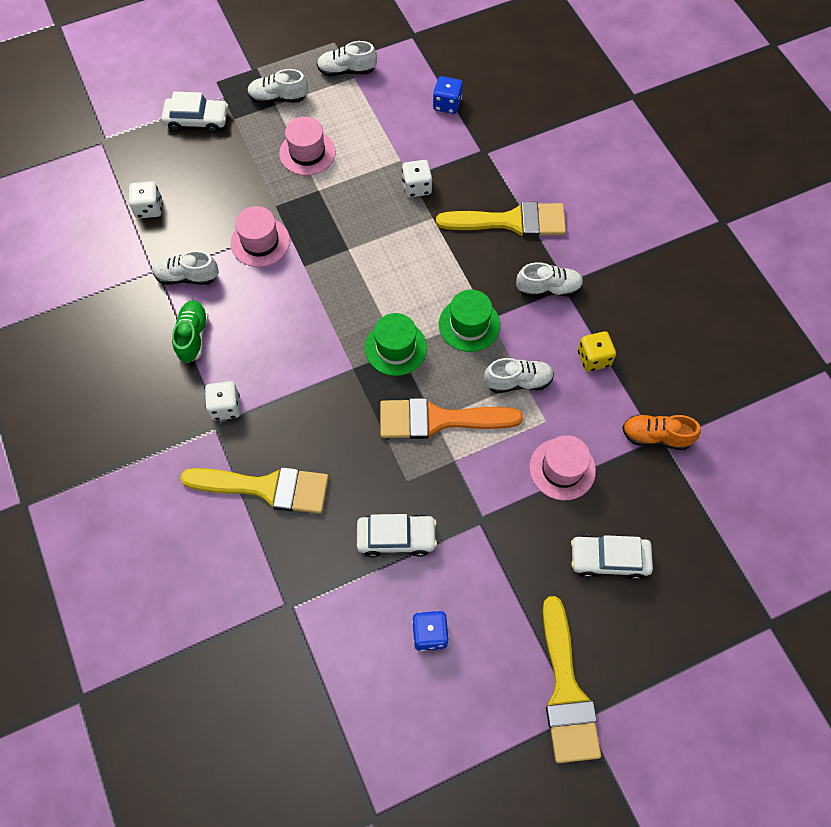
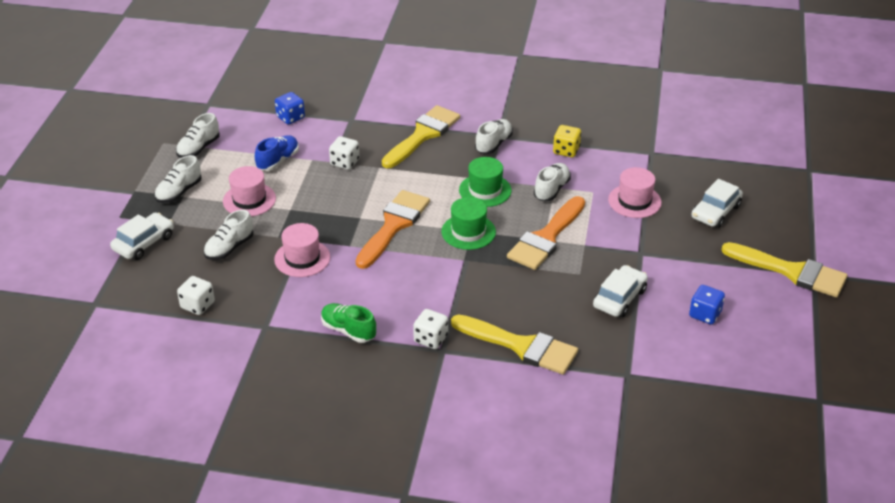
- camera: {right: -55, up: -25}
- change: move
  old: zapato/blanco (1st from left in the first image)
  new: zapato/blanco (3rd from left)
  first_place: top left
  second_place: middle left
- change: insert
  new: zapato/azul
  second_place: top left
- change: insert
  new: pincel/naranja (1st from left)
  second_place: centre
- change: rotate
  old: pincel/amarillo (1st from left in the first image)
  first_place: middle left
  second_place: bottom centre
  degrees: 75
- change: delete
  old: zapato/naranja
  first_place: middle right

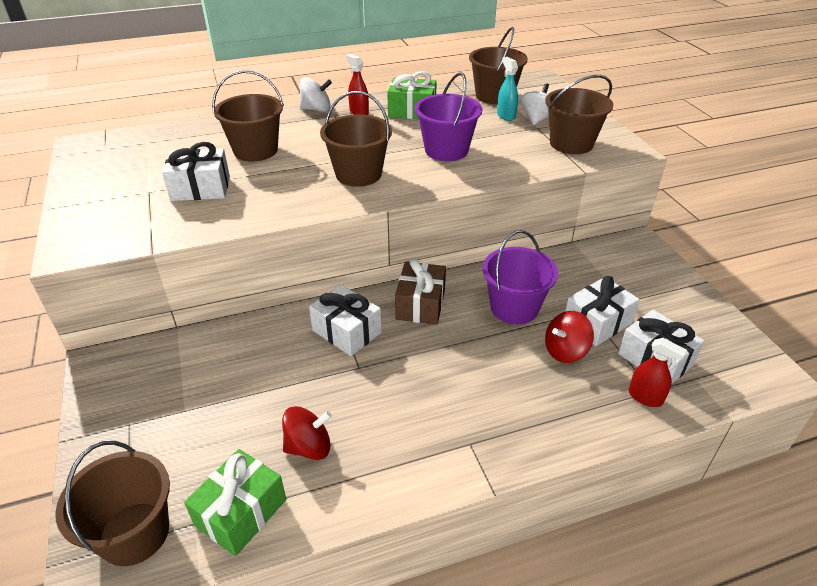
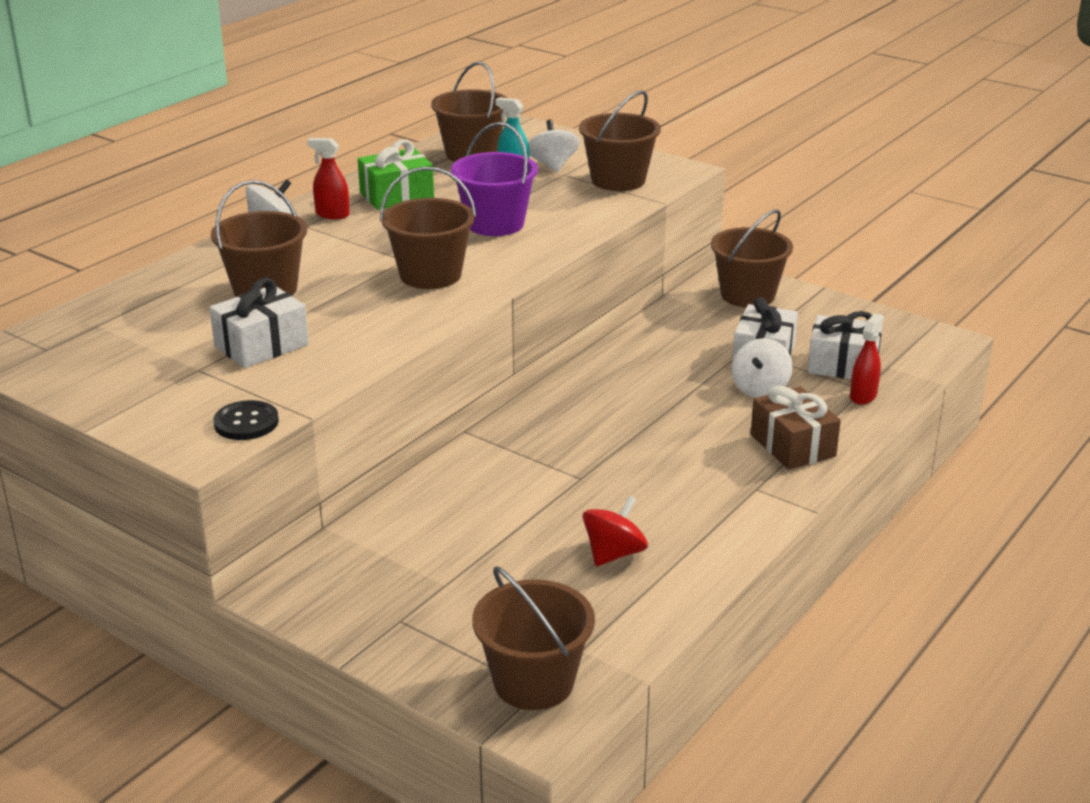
- camera: {right: -35, up: -10}
- change: insert
  new: botón/negro
  second_place: middle left
- change: insert
  new: balde/marrón (6th from left)
  second_place: top right
- change: recolor
  old: peonza/rojo (2nd from left)
  new: peonza/blanco (3rd from left)
  first_place: middle right
  second_place: middle right
- change: move
  old: regalo/marrón
  first_place: centre
  second_place: middle right
- change: rotate
  old: pulverizador/rojo (2nd from left)
  first_place: middle right
  second_place: middle right
  degrees: -60
- change: delete
  old: regalo/verde (1st from left)
  first_place: bottom left
- change: delete
  old: regalo/blanco (2nd from left)
  first_place: centre
- change: delete
  old: balde/morado (2nd from left)
  first_place: centre

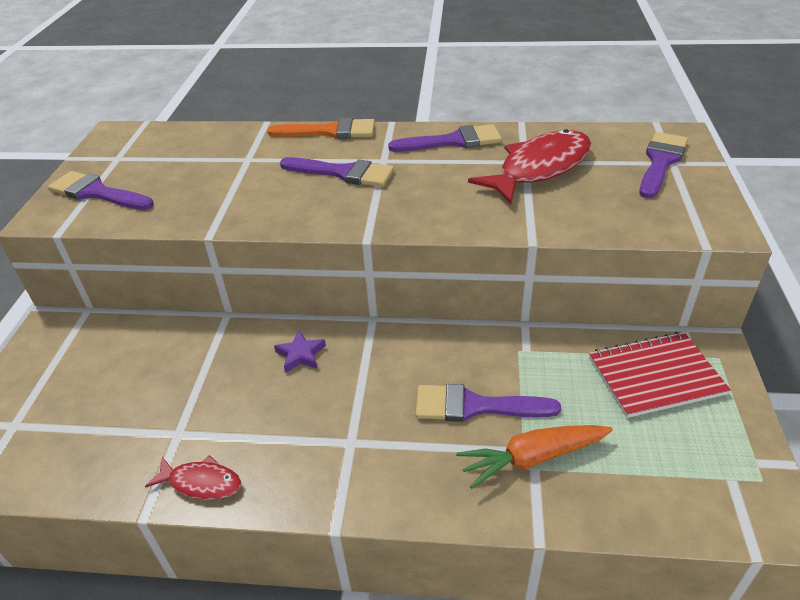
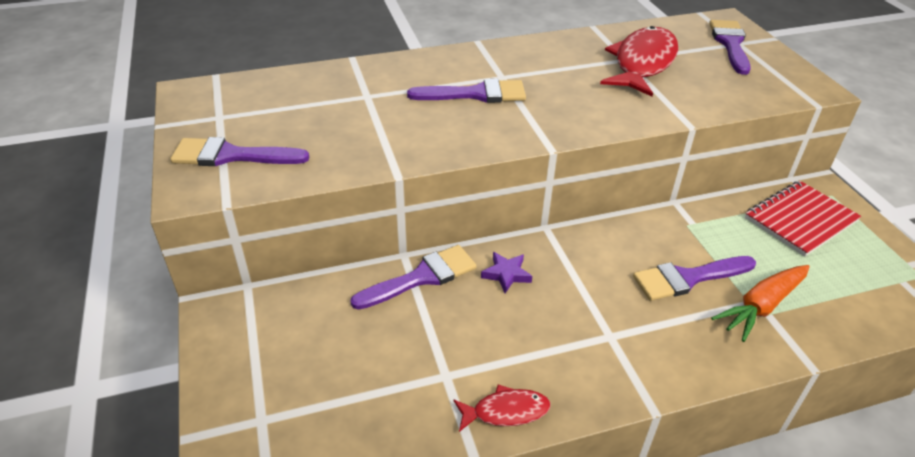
- camera: {right: -25, up: 0}
- change: move
  old: pincel/morado (3rd from left in the first image)
  new: pincel/morado (2nd from left)
  first_place: top centre
  second_place: centre
- change: delete
  old: pincel/naranja
  first_place: top centre

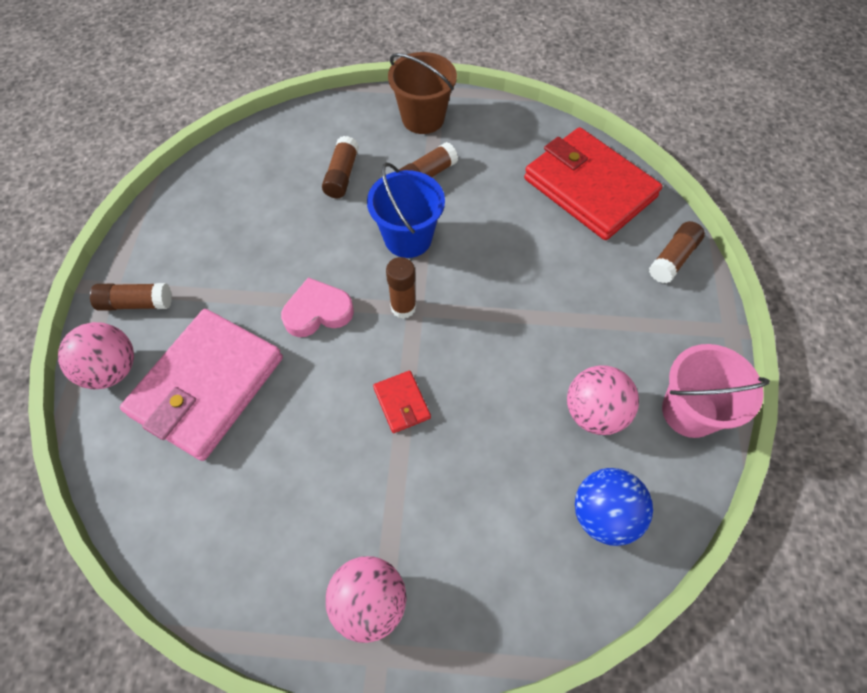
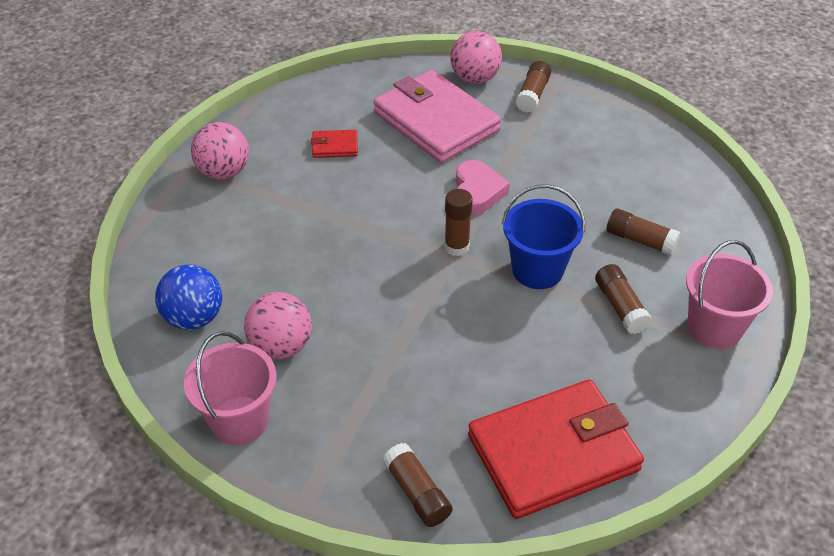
- camera: {right: 110, up: -15}
- change: move
  old: cartera/rojo (1st from left)
  first_place: centre
  second_place: top centre
- change: recolor
  old: balde/marrón
  new: balde/rosa (2nd from left)
  first_place: top centre
  second_place: middle right

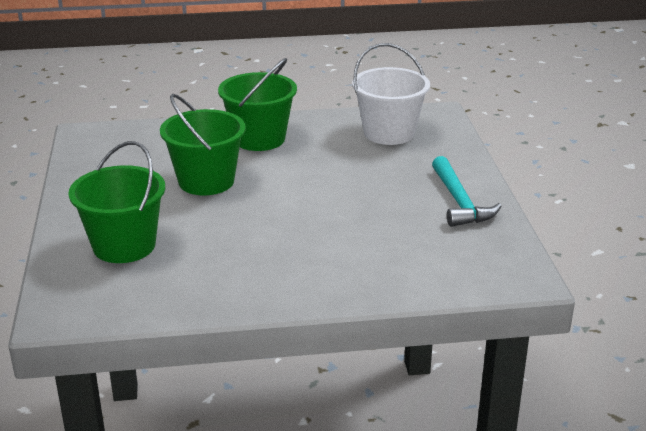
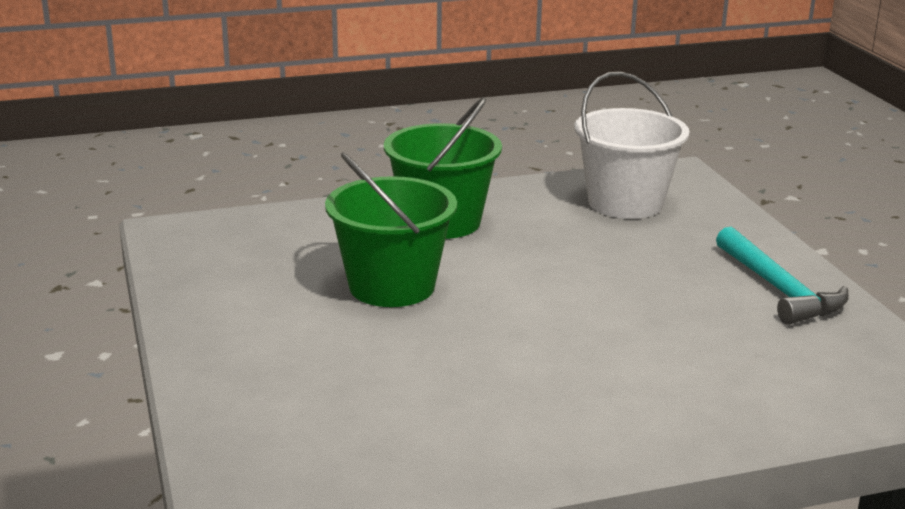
- camera: {right: -10, up: -5}
- change: delete
  old: balde/verde (1st from left)
  first_place: middle left

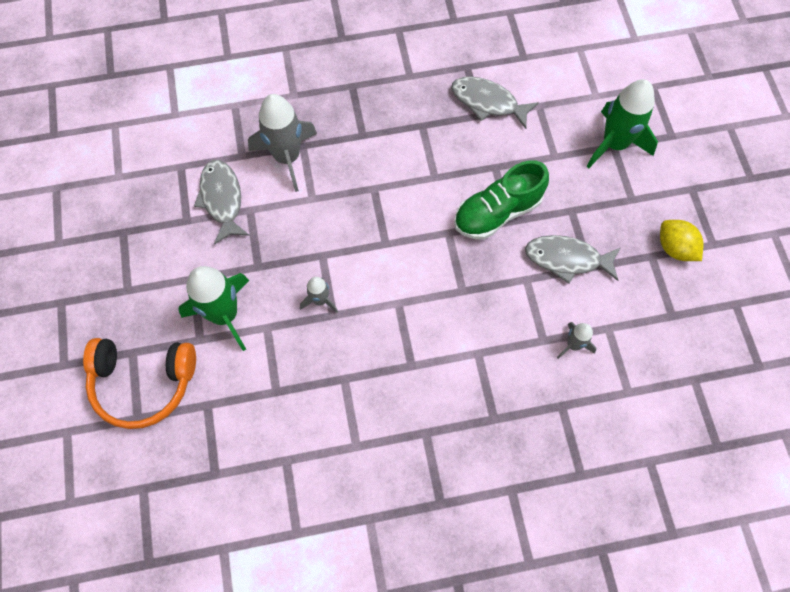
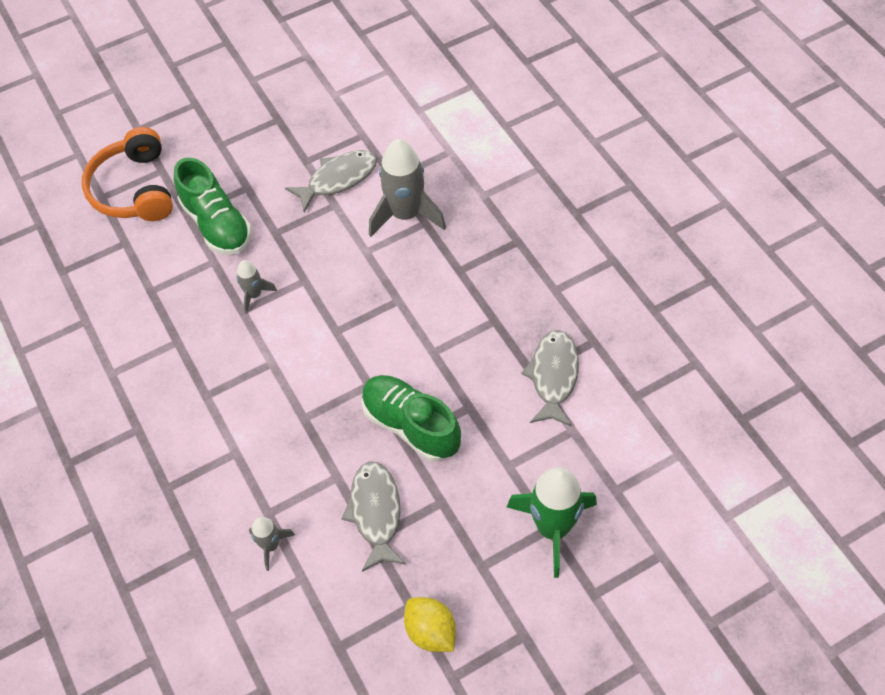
- camera: {right: 75, up: -10}
- change: replace
  old: cohete/verde (1st from left)
  new: zapato/verde (1st from left)
  first_place: middle left
  second_place: top left
- change: rotate
  old: limón/amarillo
  first_place: middle right
  second_place: bottom centre
  degrees: -75

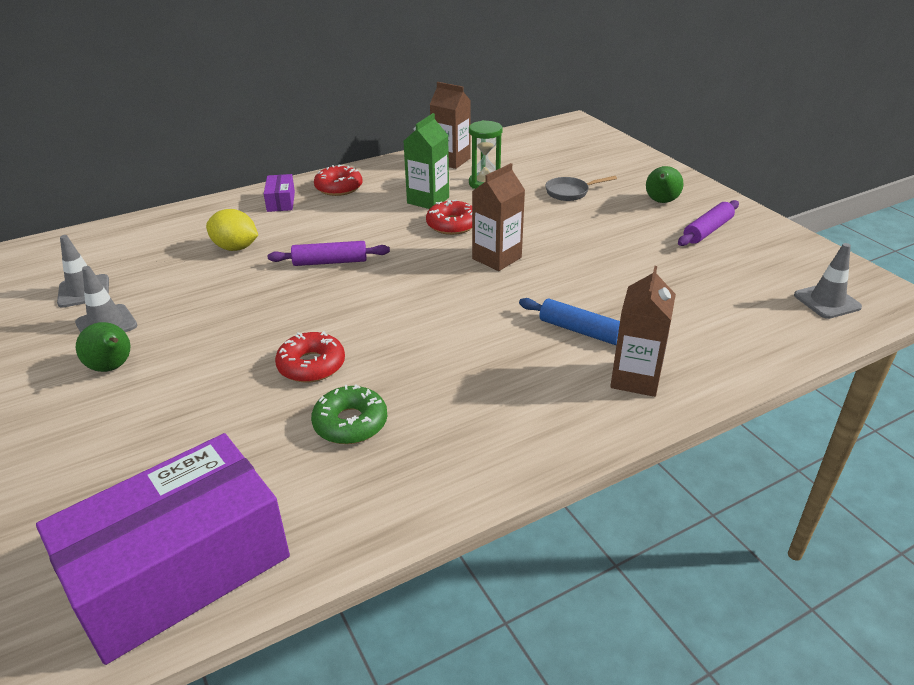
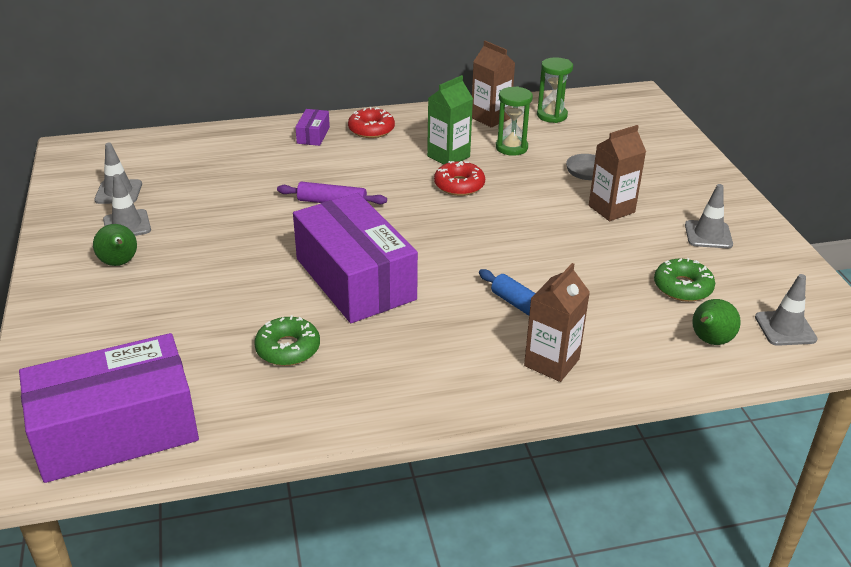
- camera: {right: 15, up: 0}
- change: insert
  new: caja/morado (3rd from left)
  second_place: centre
- change: insert
  new: reloj de arena/verde (2nd from left)
  second_place: top centre
- change: move
  old: cartón de leche/marrón (2nd from left in the first image)
  new: cartón de leche/marrón (3rd from left)
  first_place: top centre
  second_place: top right
- change: insert
  new: rosquilla/verde (2nd from left)
  second_place: middle right
- change: replace
  old: rodillo/morado (2nd from left)
  new: cono de tráfico/gris (3rd from left)
  first_place: top right
  second_place: middle right
- change: move
  old: pera/verde (2nd from left)
  first_place: top right
  second_place: middle right
- change: delete
  old: limón/amarillo
  first_place: middle left
- change: delete
  old: rosquilla/rojo (1st from left)
  first_place: centre

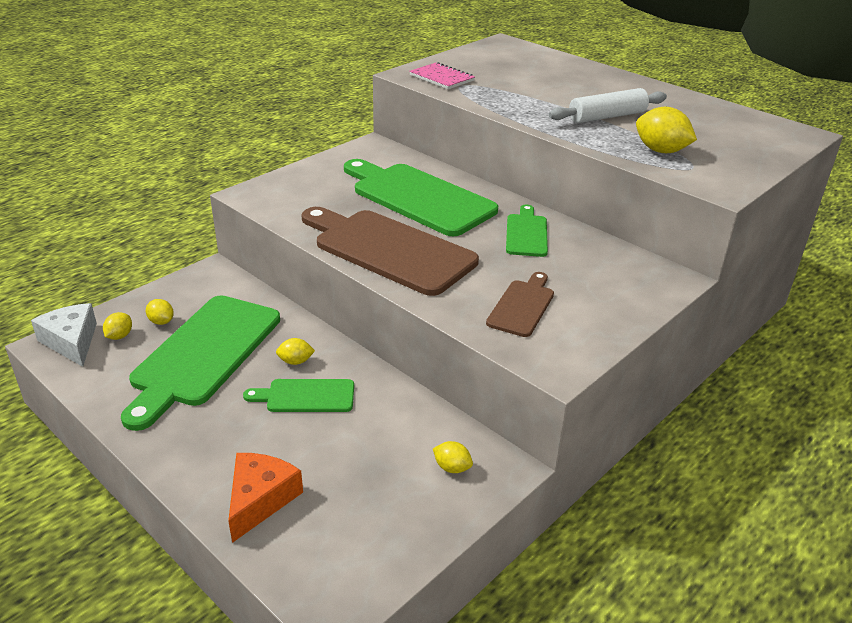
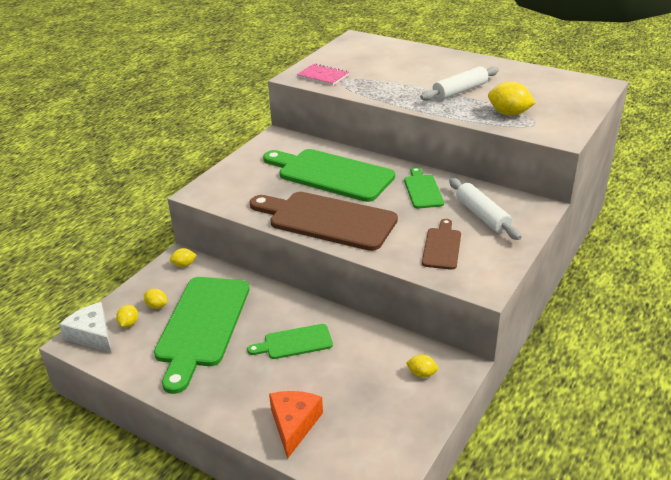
- camera: {right: -10, up: 0}
- change: move
  old: limón/amarillo (3rd from left)
  first_place: centre
  second_place: middle left
- change: insert
  new: rodillo/blanco (2nd from left)
  second_place: middle right

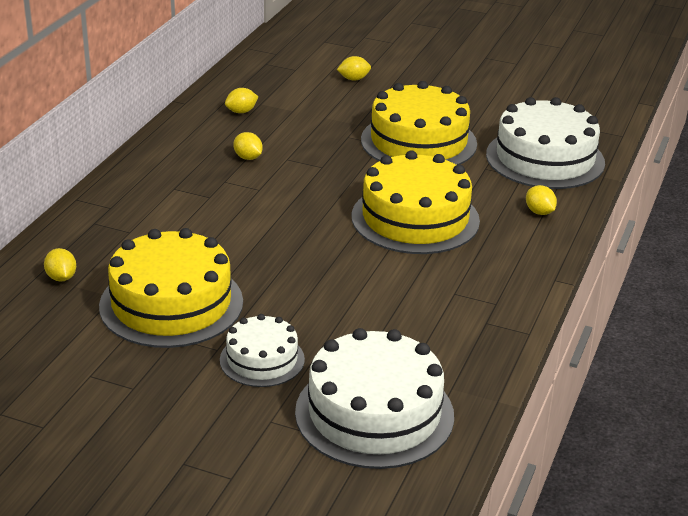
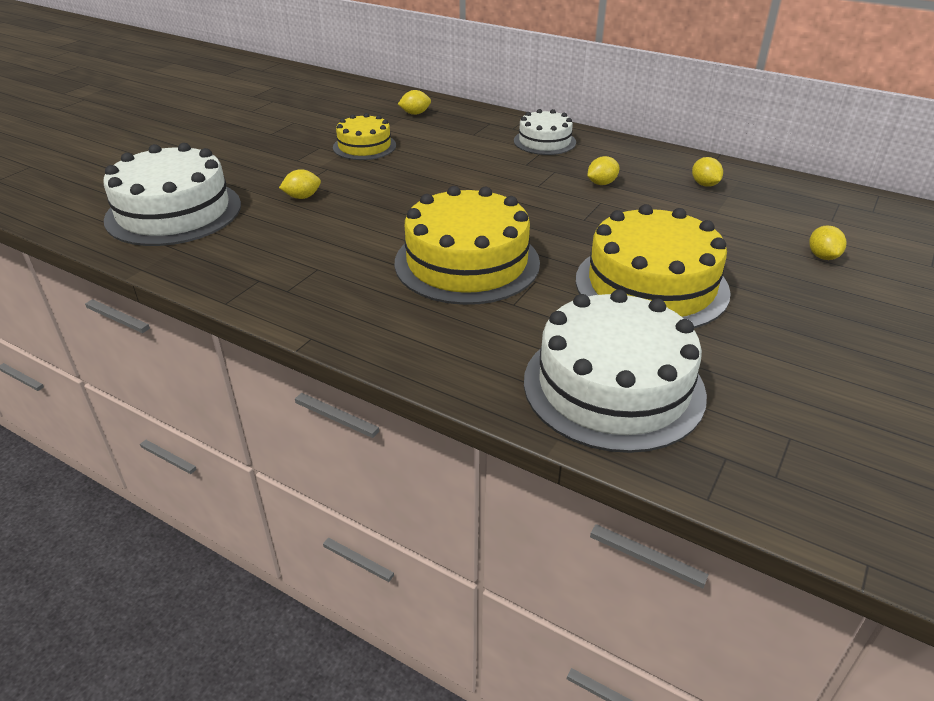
- camera: {right: 100, up: 5}
- change: move
  old: limón/amarillo (5th from left in the first image)
  new: limón/amarillo (1st from left)
  first_place: middle right
  second_place: top left
- change: resize
  old: tarta/amarillo (1st from left)
  first_place: middle left
  second_place: top centre
  factor: 0.56
- change: move
  old: tarta/blanco (1st from left in the first image)
  new: tarta/blanco (2nd from left)
  first_place: bottom centre
  second_place: top centre

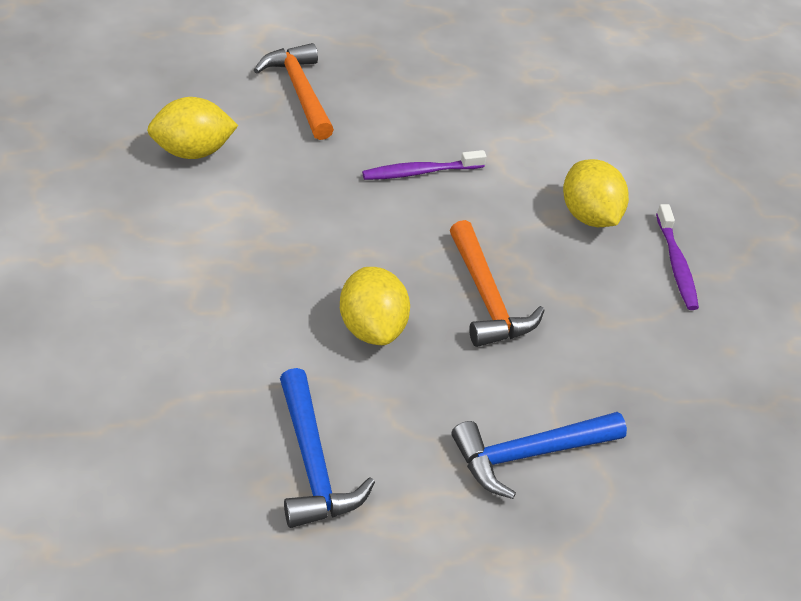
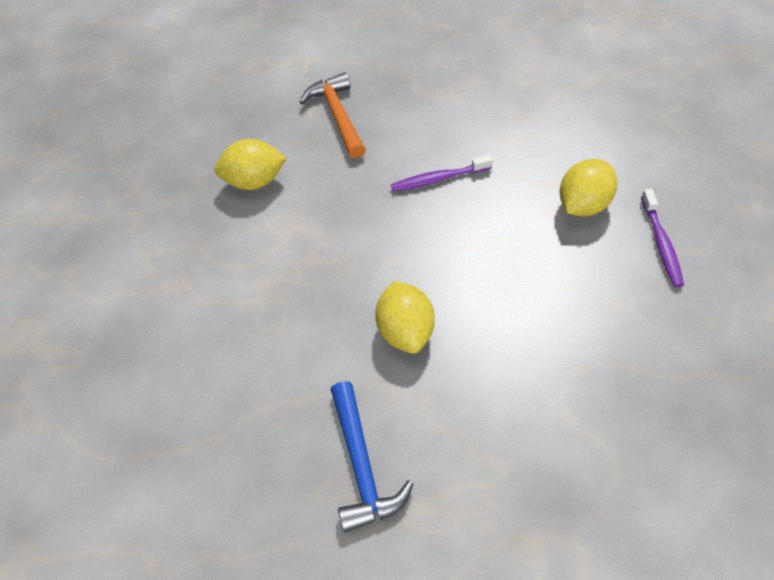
- camera: {right: 10, up: 10}
- change: rotate
  old: limón/amarillo (3rd from left)
  first_place: top right
  second_place: top right
  degrees: 60
- change: delete
  old: martillo/naranja (2nd from left)
  first_place: centre
- change: delete
  old: martillo/azul (2nd from left)
  first_place: bottom right

